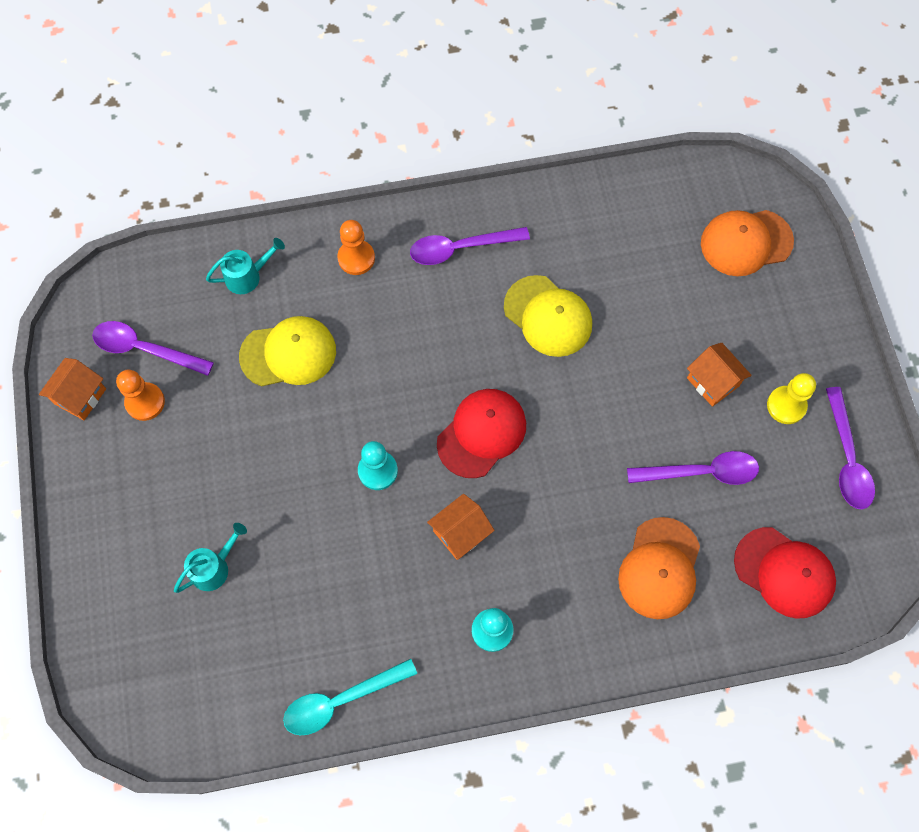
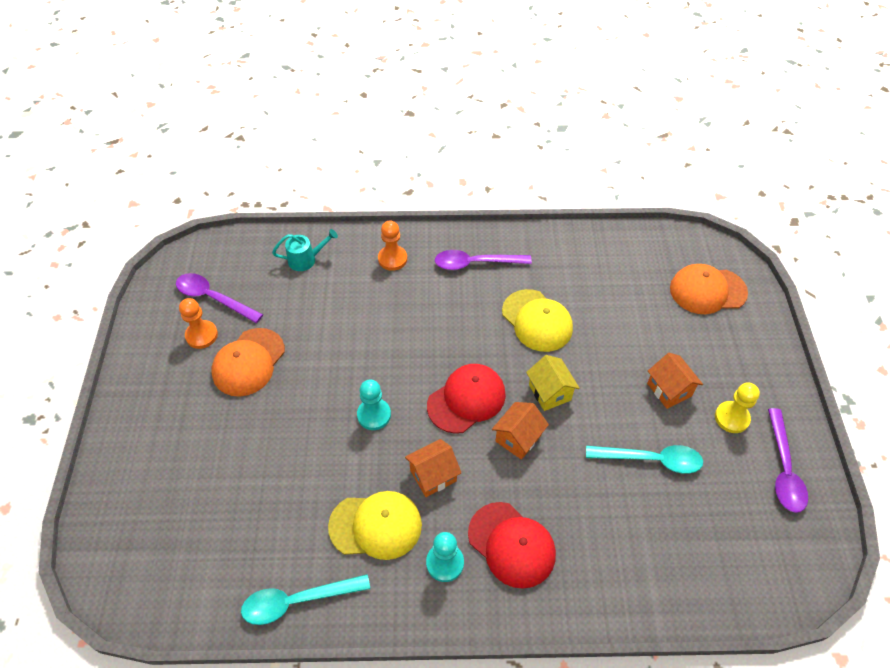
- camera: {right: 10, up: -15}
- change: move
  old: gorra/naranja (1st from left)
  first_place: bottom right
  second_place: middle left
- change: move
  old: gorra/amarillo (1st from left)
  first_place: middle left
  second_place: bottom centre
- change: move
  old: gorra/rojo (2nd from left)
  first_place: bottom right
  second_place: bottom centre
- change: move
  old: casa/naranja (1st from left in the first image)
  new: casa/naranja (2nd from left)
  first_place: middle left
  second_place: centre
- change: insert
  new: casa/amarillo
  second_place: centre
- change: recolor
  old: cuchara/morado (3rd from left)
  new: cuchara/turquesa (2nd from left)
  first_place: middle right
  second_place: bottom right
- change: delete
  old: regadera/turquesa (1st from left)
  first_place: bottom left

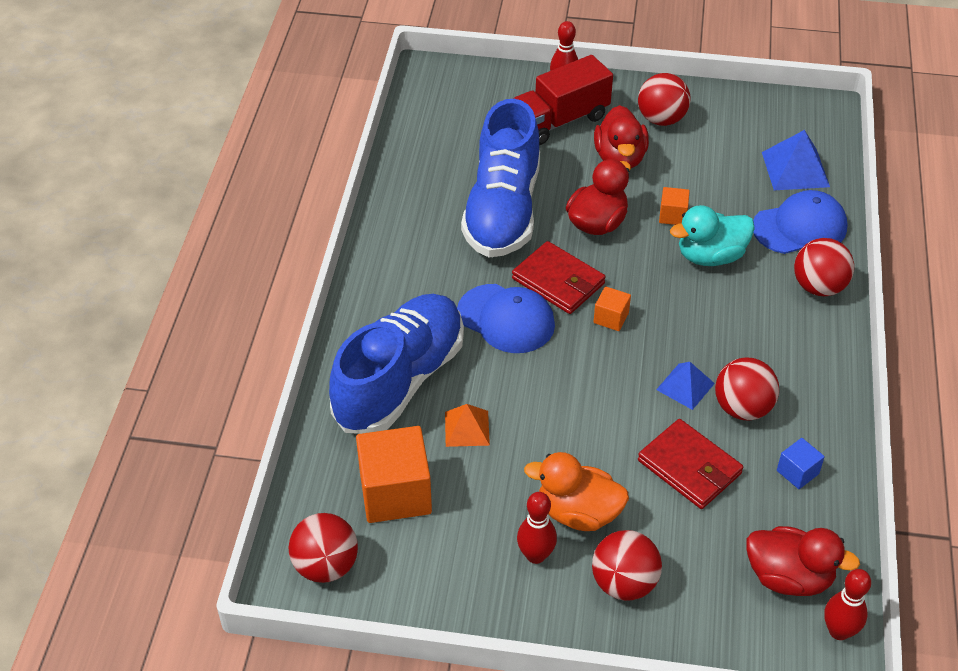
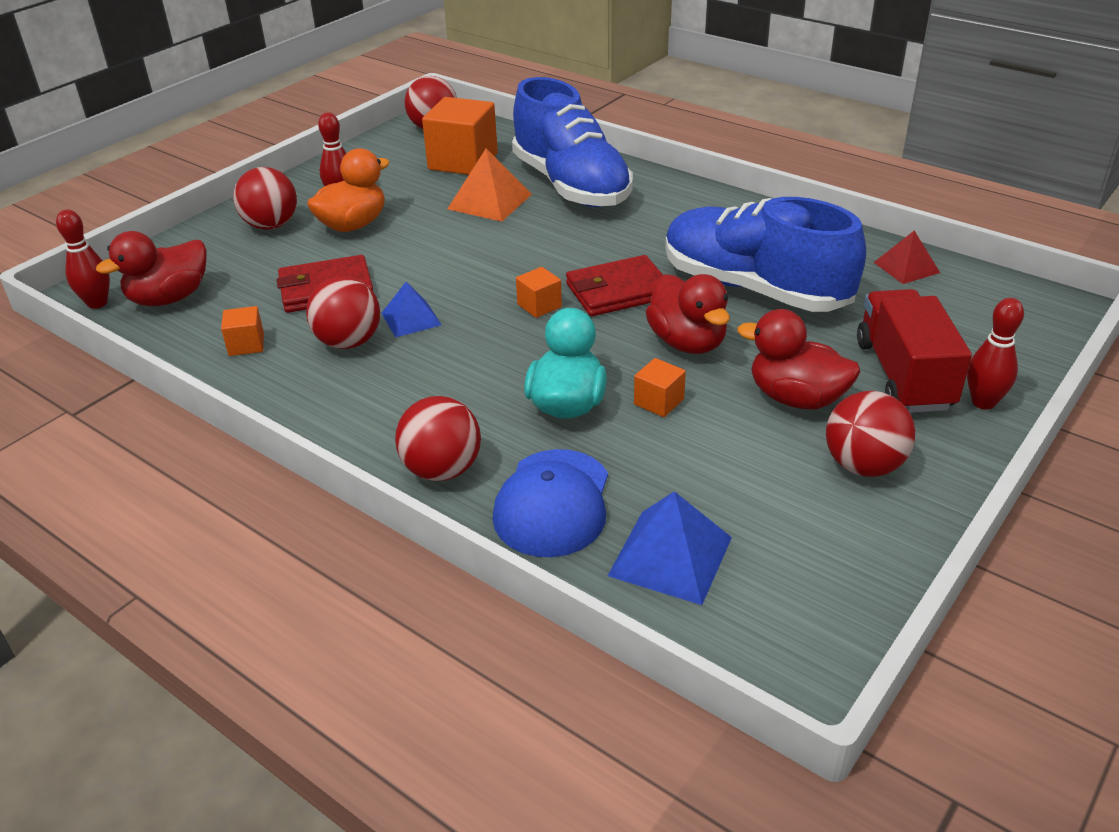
- camera: {right: 120, up: -10}
- change: recolor
  old: cubo/azul
  new: cubo/naranja (1st from left)
  first_place: bottom right
  second_place: middle left
- change: resize
  old: pirámide/naranja
  first_place: centre
  second_place: top centre
  factor: 1.53
- change: insert
  new: pirámide/rojo
  second_place: top right
- change: delete
  old: gorra/azul (1st from left)
  first_place: centre

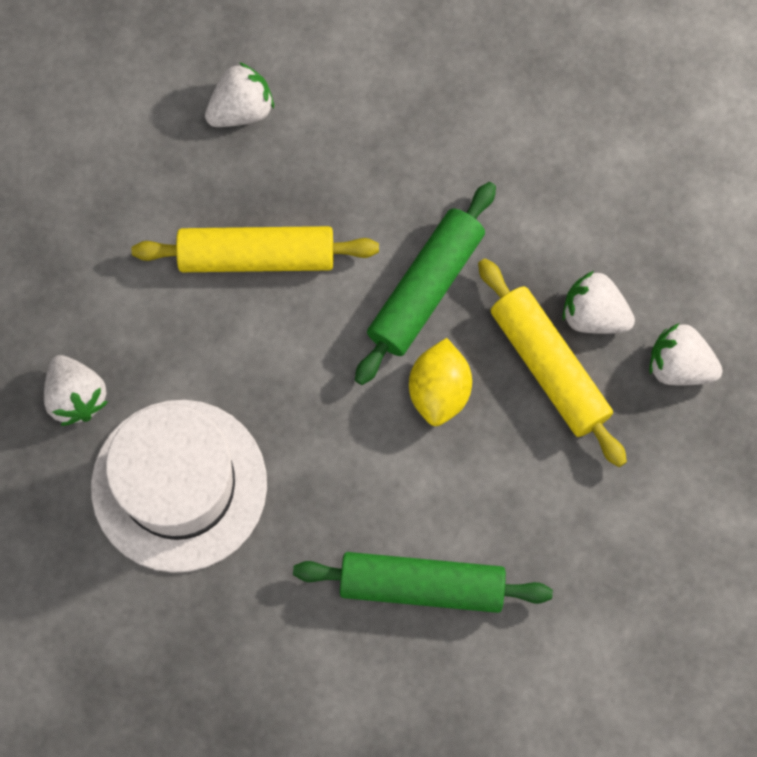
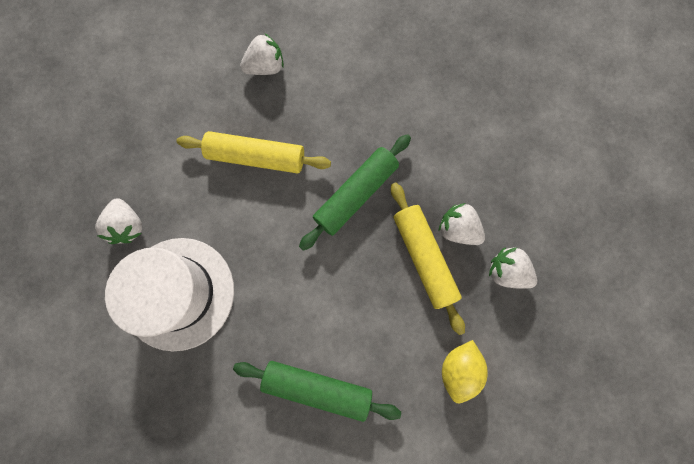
- camera: {right: 10, up: 5}
- change: move
  old: limón/amarillo
  first_place: centre
  second_place: bottom right

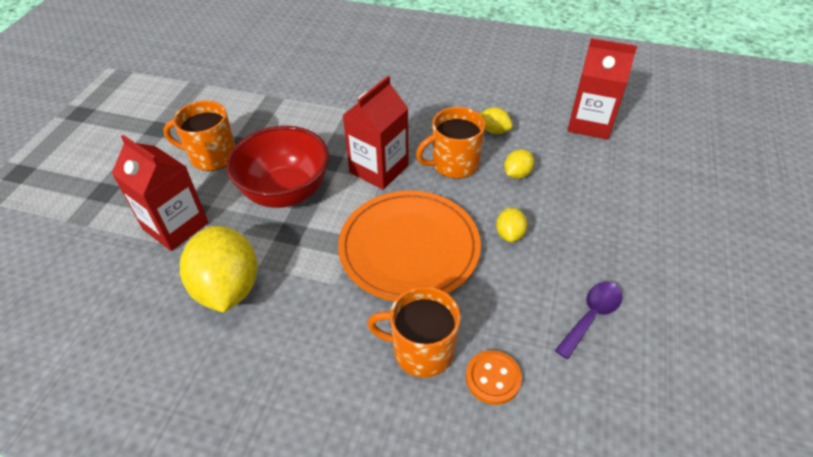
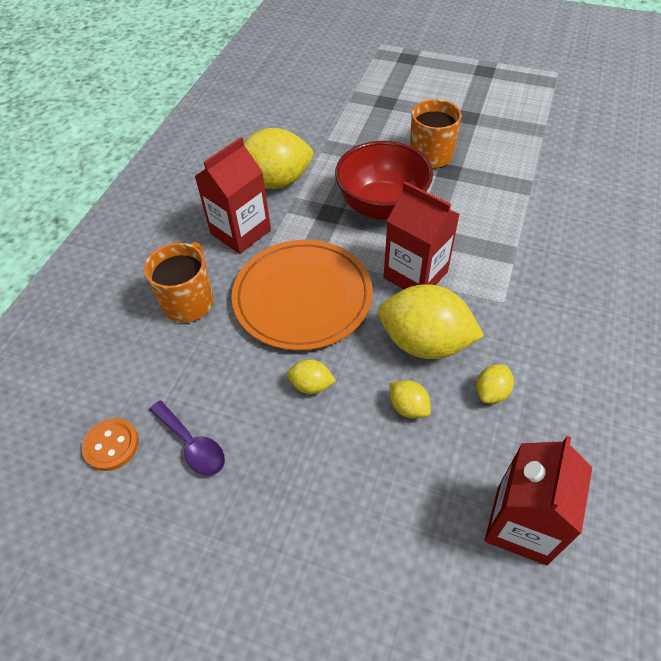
- camera: {right: 95, up: 5}
- change: move
  old: botón/naranja
  first_place: bottom centre
  second_place: bottom left
- change: move
  old: cartón de leche/rojo (1st from left)
  first_place: middle left
  second_place: top centre
- change: replace
  old: taza/naranja (3rd from left)
  new: limón/amarillo (4th from left)
  first_place: top centre
  second_place: centre

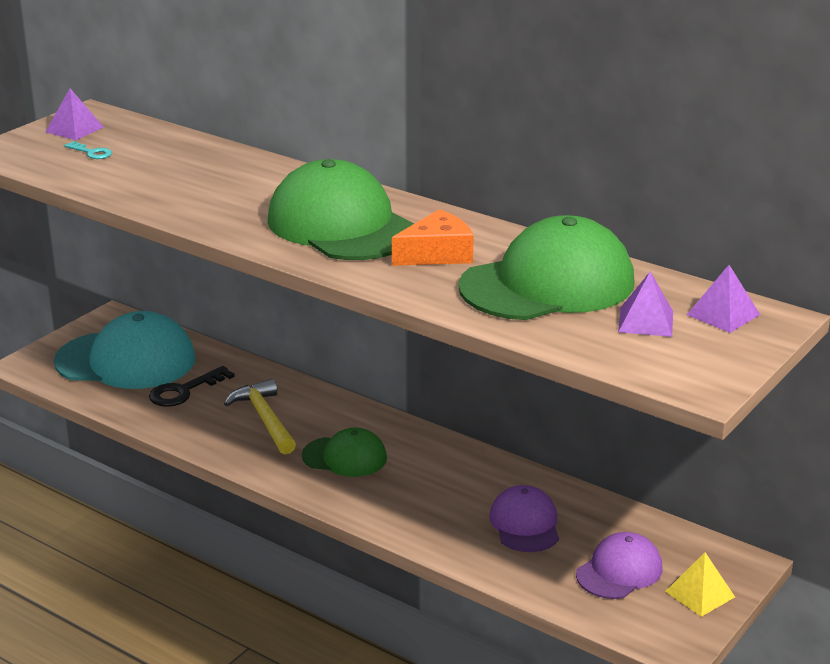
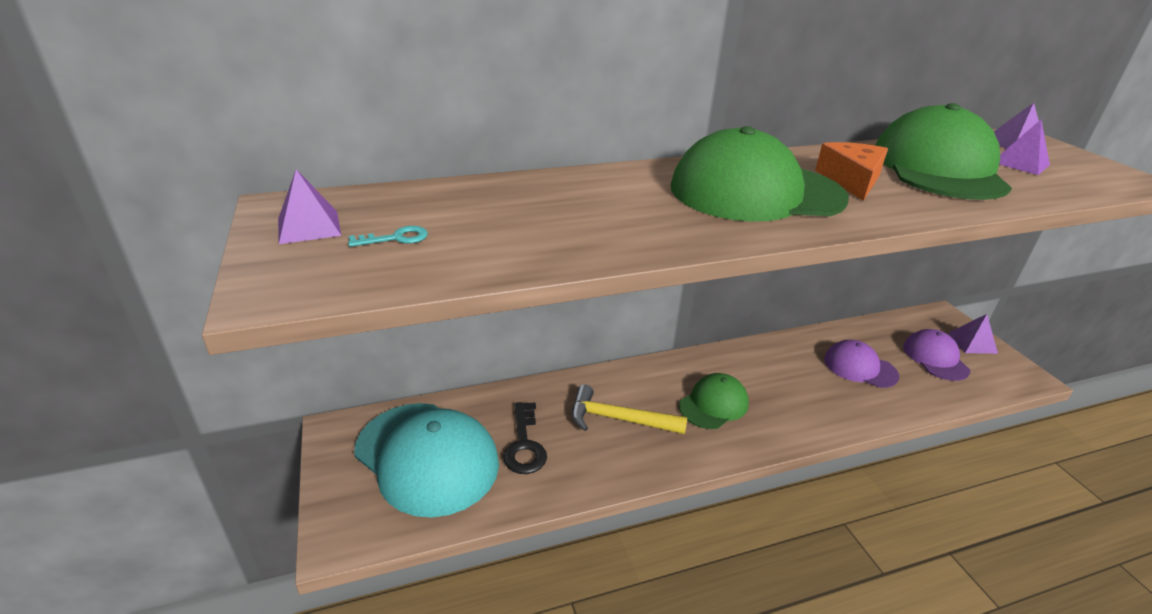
- camera: {right: -55, up: 5}
- change: rotate
  old: gorra/turquesa
  first_place: middle left
  second_place: bottom centre
  degrees: 90
- change: recolor
  old: pirámide/amarillo
  new: pirámide/morado (2nd from left)
  first_place: bottom right
  second_place: middle right

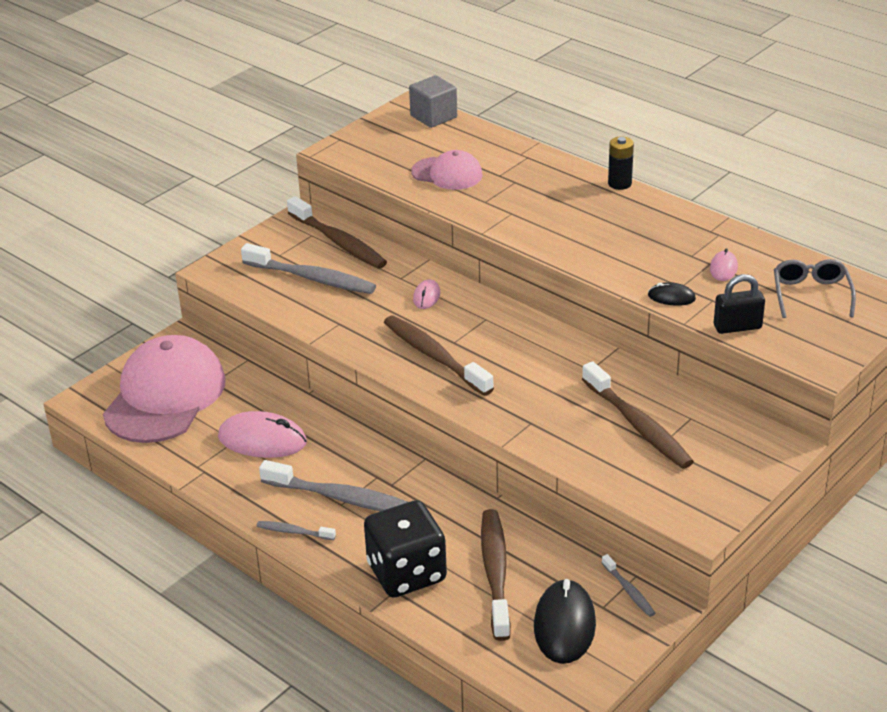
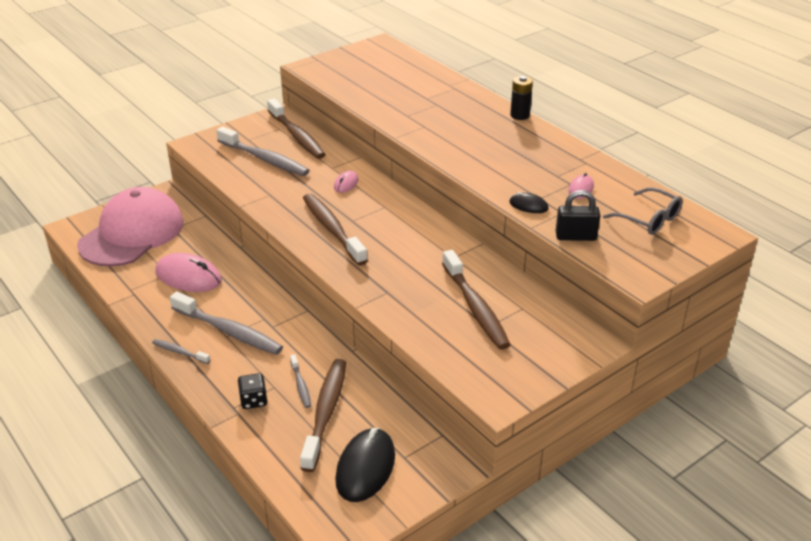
- camera: {right: 10, up: 0}
- change: resize
  old: dado/negro
  first_place: bottom centre
  second_place: bottom left
  factor: 0.46
- change: move
  old: cepillo de dientes/gris (4th from left)
  first_place: bottom right
  second_place: bottom centre
- change: rotate
  old: gafas/gris
  first_place: middle right
  second_place: middle right
  degrees: 120
- change: delete
  old: cubo/gris
  first_place: top centre
- change: delete
  old: gorra/rosa (2nd from left)
  first_place: top centre

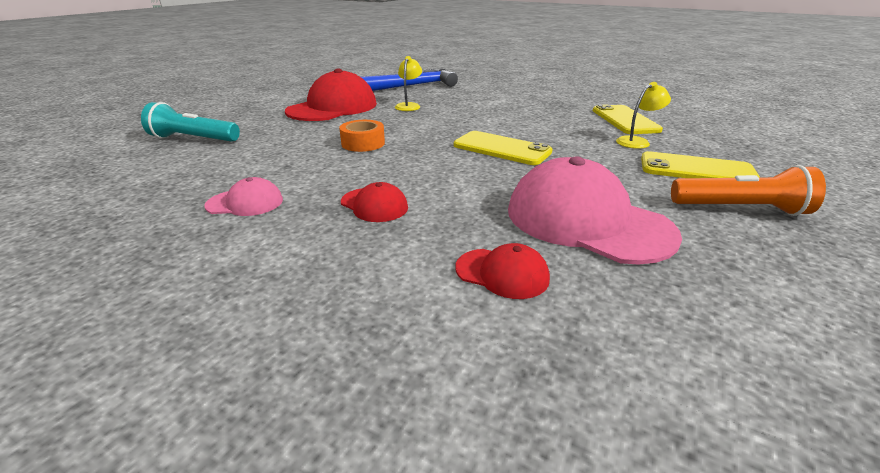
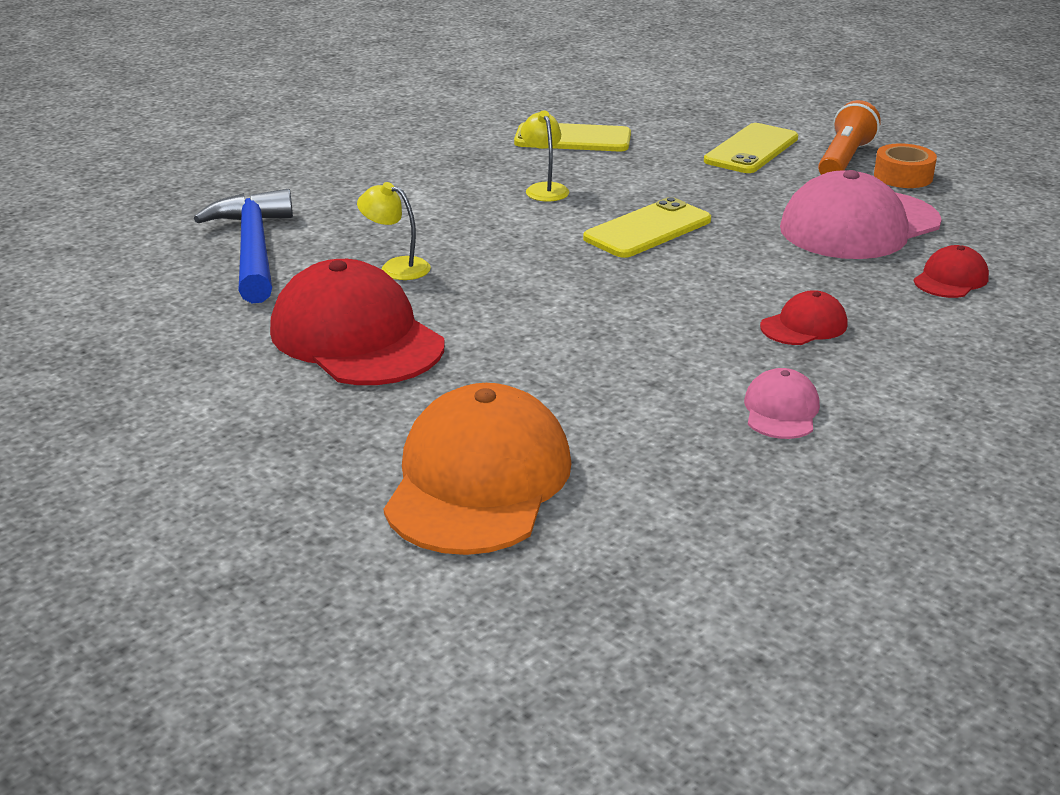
- camera: {right: -75, up: 0}
- change: replace
  old: lámpara de mano/turquesa
  new: gorra/naranja
  first_place: top left
  second_place: centre
- change: move
  old: lámpara/amarillo (2nd from left)
  first_place: top right
  second_place: top centre
- change: move
  old: cinta adhesiva/naranja
  first_place: top centre
  second_place: top right

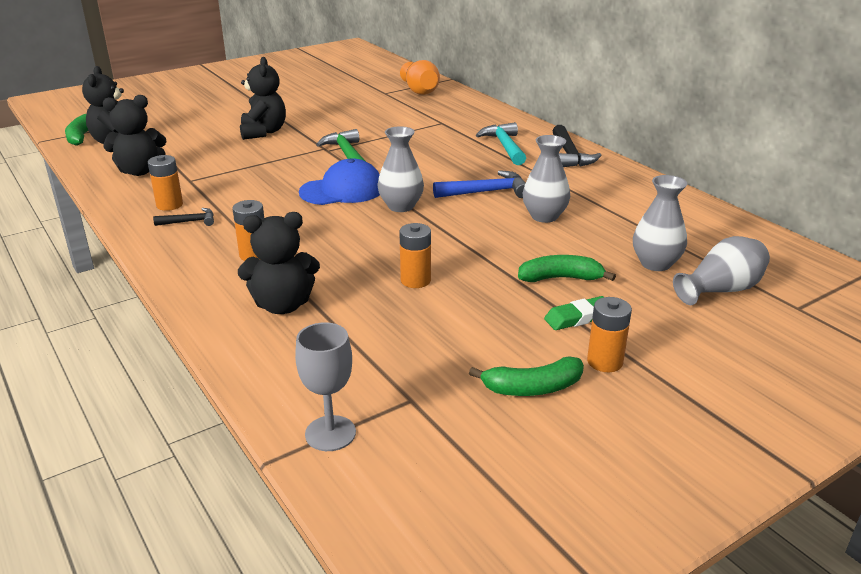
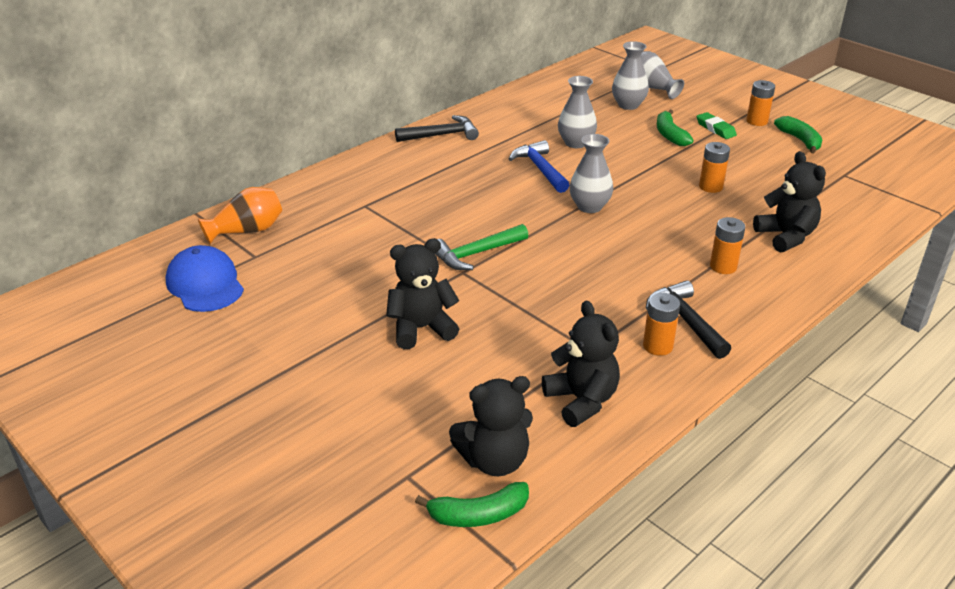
- camera: {right: -100, up: 5}
- change: move
  old: gorra/azul
  first_place: top centre
  second_place: middle left
- change: resize
  old: martillo/negro (1st from left in the first image)
  first_place: middle left
  second_place: middle right
  factor: 1.71
- change: delete
  old: copa/gris
  first_place: bottom centre
- change: delete
  old: martillo/turquesa
  first_place: top centre

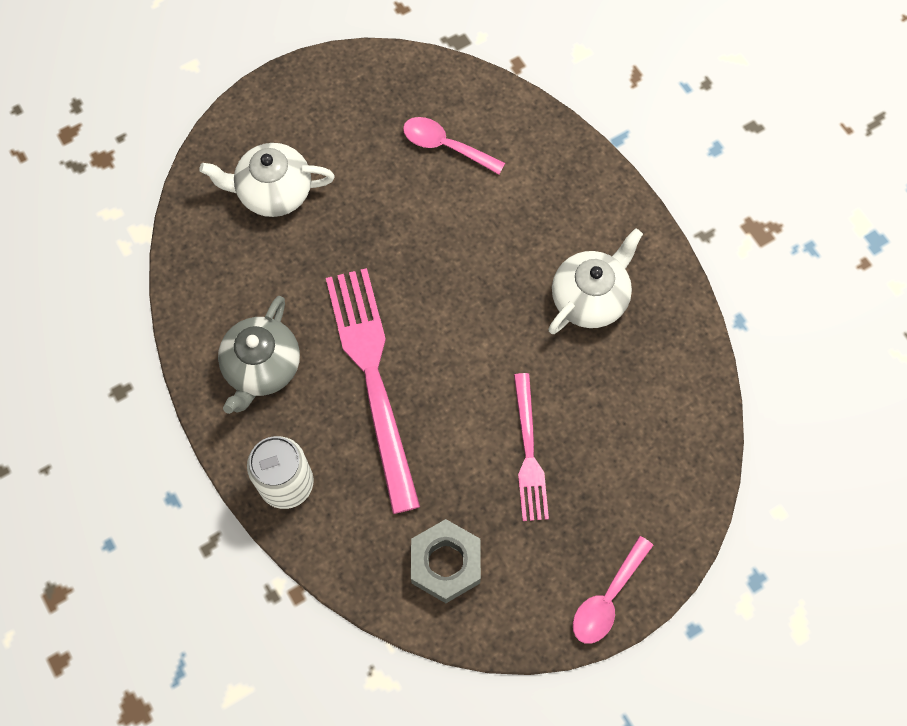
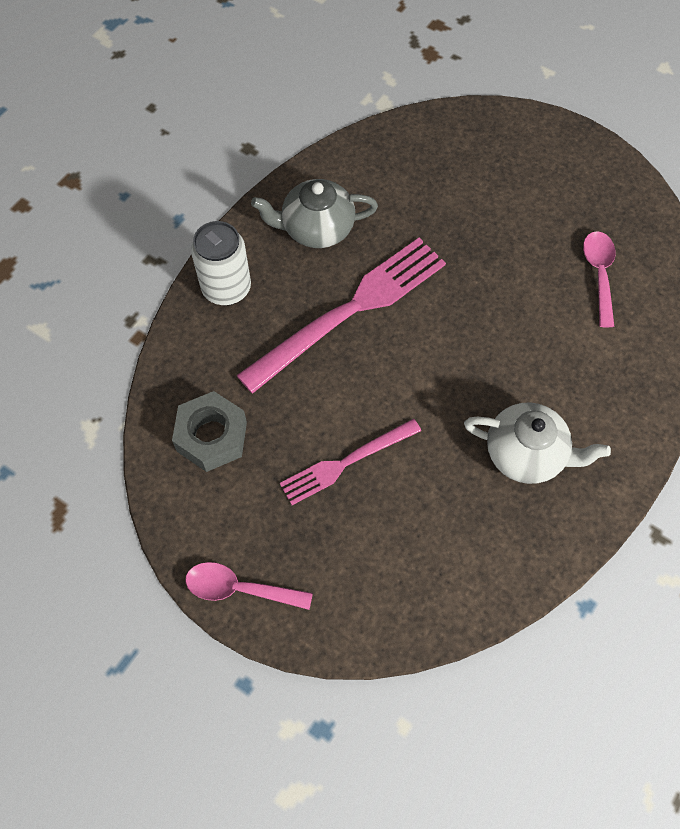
- camera: {right: 65, up: -5}
- change: delete
  old: tetera/blanco (1st from left)
  first_place: top left

